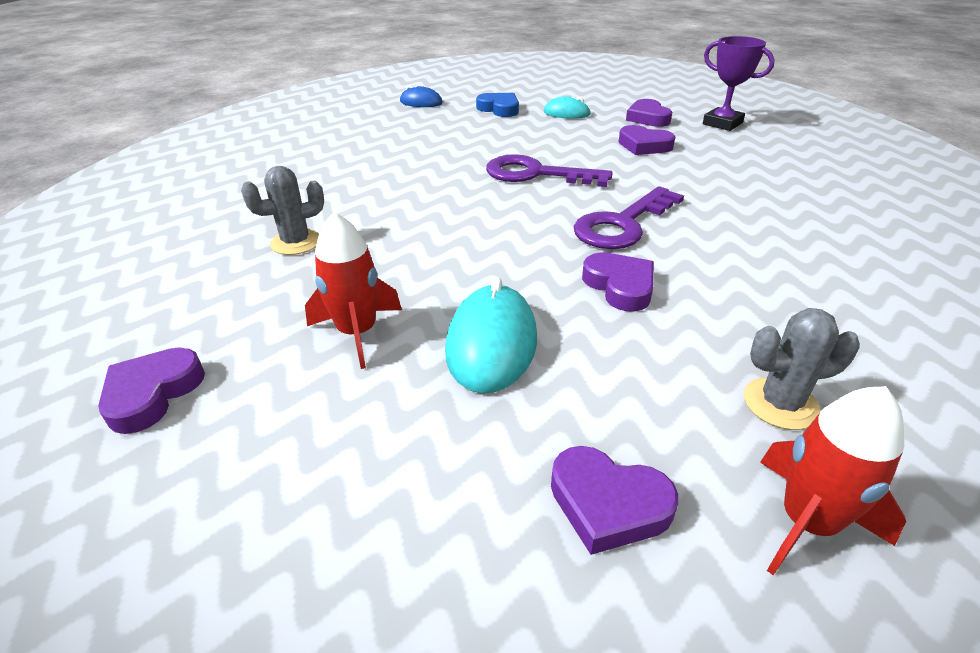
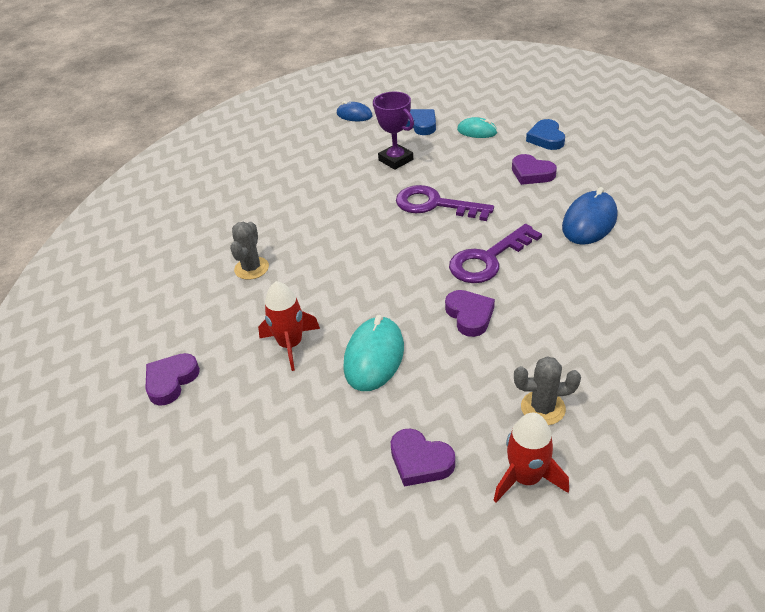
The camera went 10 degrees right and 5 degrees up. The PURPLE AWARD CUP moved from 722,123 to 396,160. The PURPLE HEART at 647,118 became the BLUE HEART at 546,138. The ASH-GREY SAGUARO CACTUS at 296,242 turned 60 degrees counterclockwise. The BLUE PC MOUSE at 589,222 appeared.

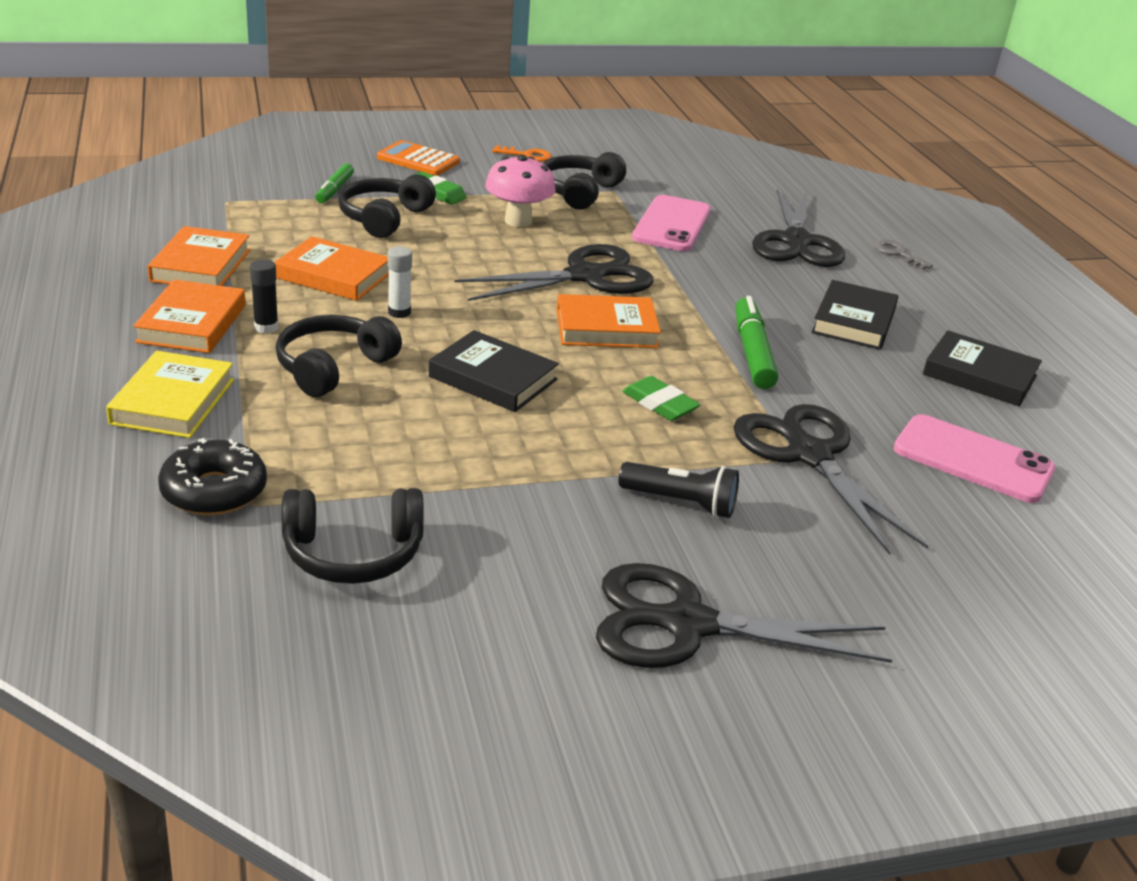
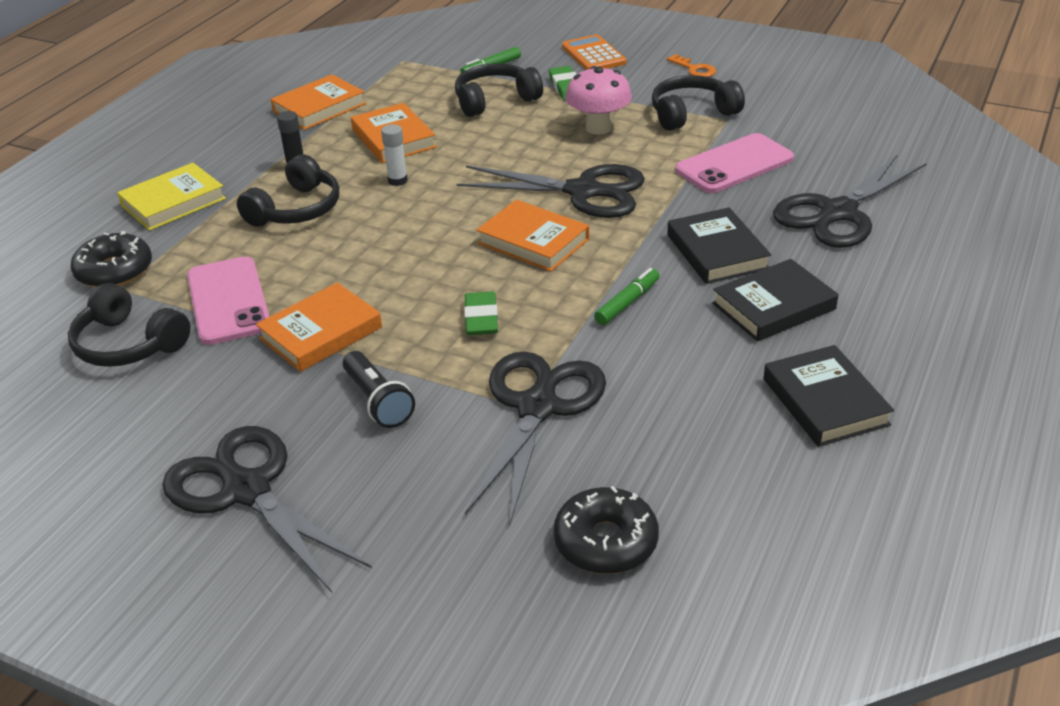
The camera went 45 degrees right and 5 degrees up. The ASH-GREY LATCHKEY at 898,254 disappeared. The ORANGE HARDBACK moved from 192,323 to 321,333. The LEAF-GREEN MARKER PEN at 752,353 changed to 0.64 times the size. The BLACK OVER-EAR HEADPHONES at 333,367 turned 135 degrees clockwise. The BLACK HARDBACK moved from 493,378 to 717,252. The ROSE-PINK MOBILE PHONE moved from 973,459 to 228,301. The BLACK DOUGHNUT at 606,542 appeared.

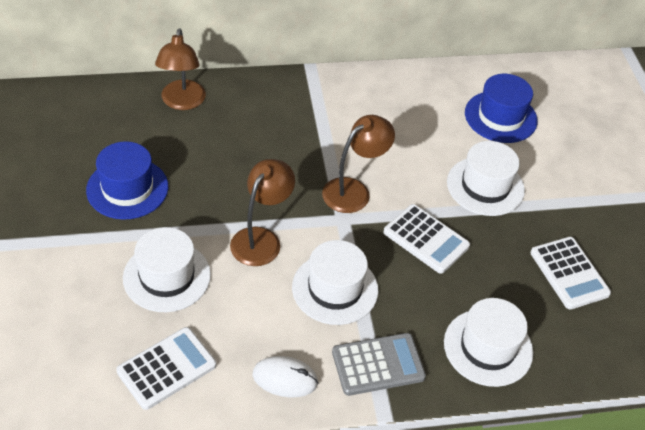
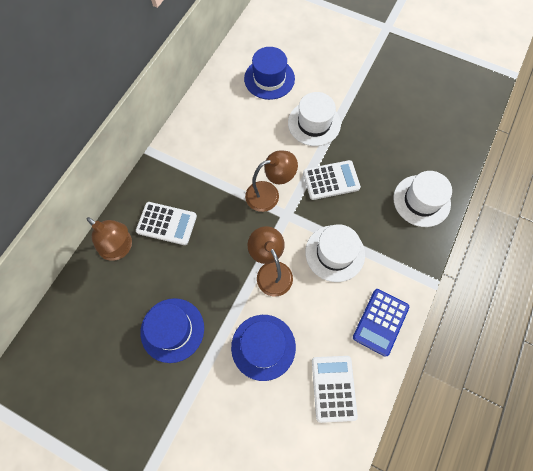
The camera went 50 degrees left and 20 degrees up. The DARK BROWN LAMP at 354,190 turned 75 degrees clockwise. The WHITE TOP HAT at 167,276 became the BLUE TOP HAT at 263,347. The WHITE POCKET CALCULATOR moved from 569,273 to 166,223. The ASH-GREY POCKET CALCULATOR at 378,364 disappeared. The WHITE PC MOUSE at 285,378 was replaced by the BLUE POCKET CALCULATOR at 380,322.

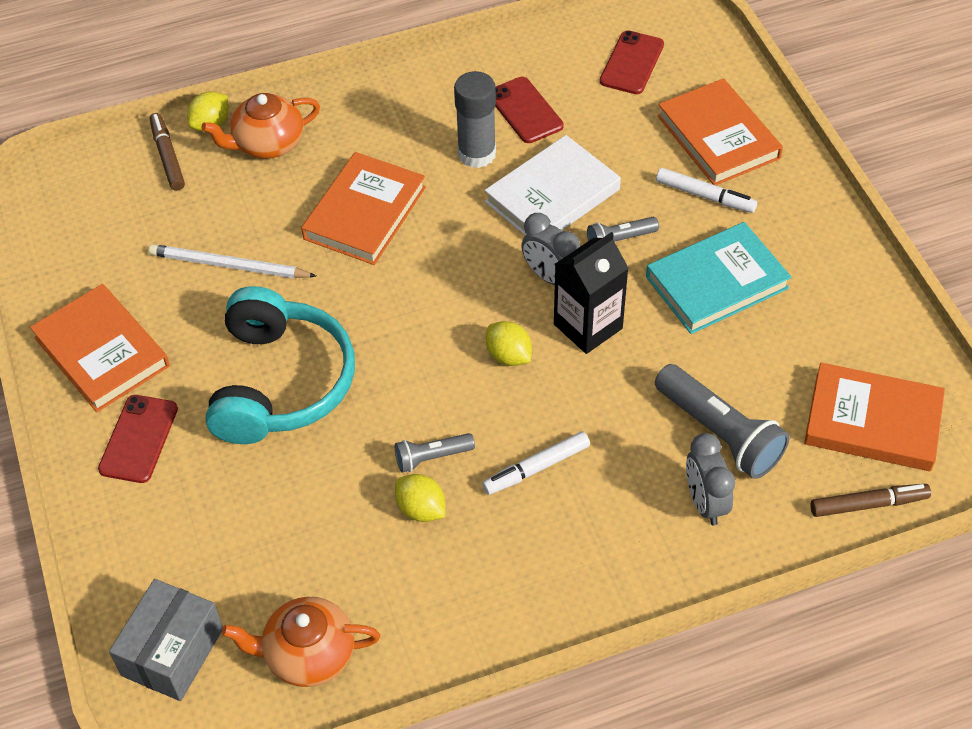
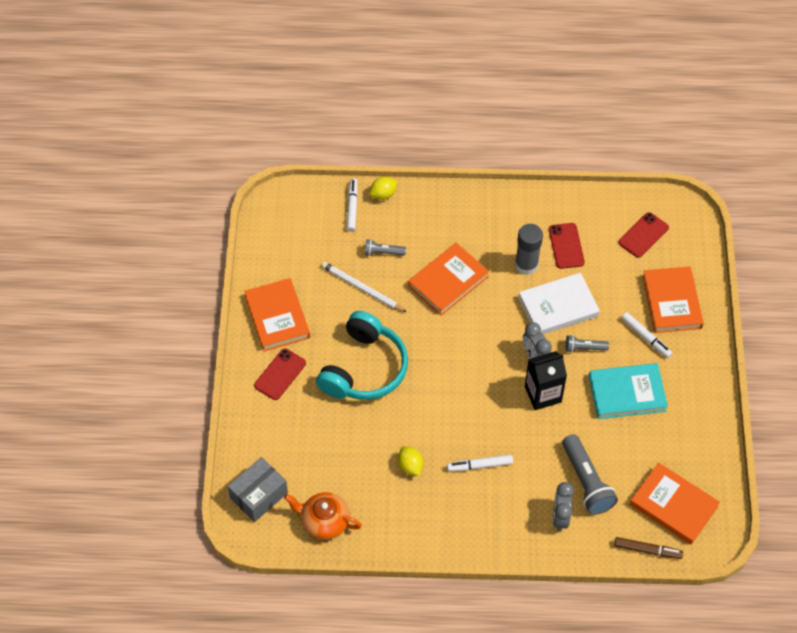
The camera went 20 degrees right and 5 degrees up. The ORANGE CHINA TEAPOT at 267,144 disappeared. The DARK BROWN MARKER PEN at 168,156 became the WHITE MARKER PEN at 352,207. The GOLDEN CITRUS FRUIT at 509,356 disappeared. The ASH-GREY TORCH moved from 432,457 to 383,252.

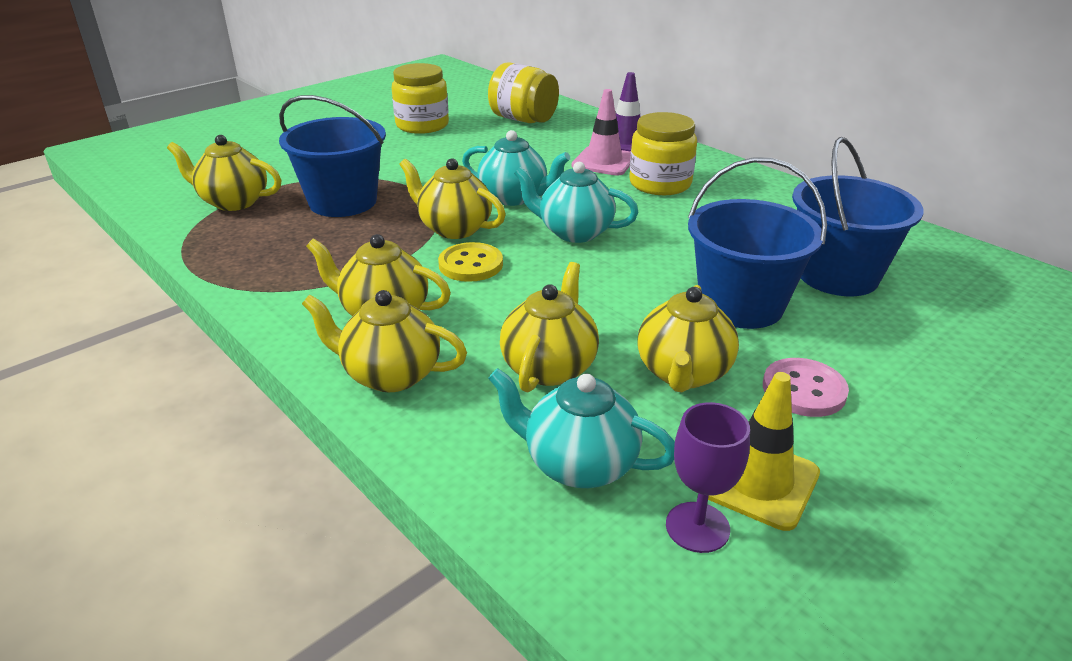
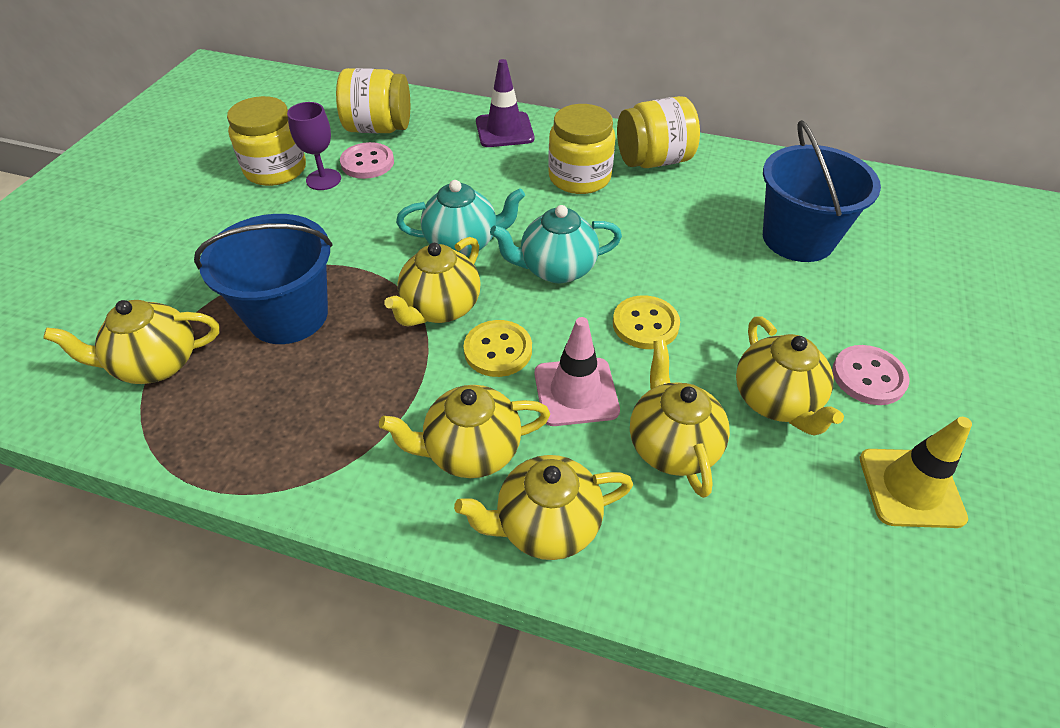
The camera went 30 degrees left and 15 degrees up. The ROSE-PINK SAFETY CONE moved from 604,162 to 576,392. The BLUE SAND BUCKET at 741,305 disappeared. The GOLDEN CHINA TEAPOT at 454,228 turned 60 degrees counterclockwise. The TEAL CHINA TEAPOT at 579,464 disappeared. The PURPLE WINE GLASS moved from 697,527 to 323,179. The GOLDEN JAM JAR at 653,161 appeared. The ROSE-PINK SEWING BUTTON at 367,163 appeared. The GOLDEN SEWING BUTTON at 645,324 appeared.

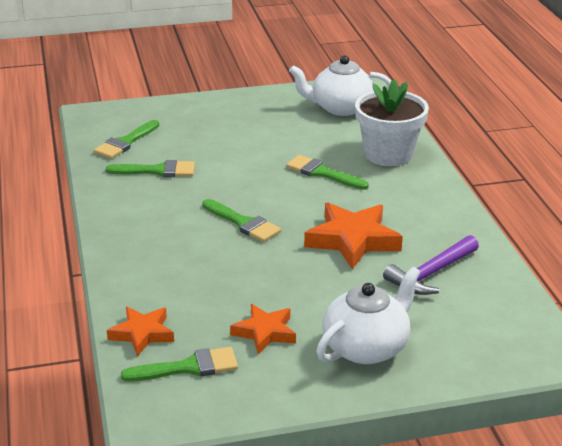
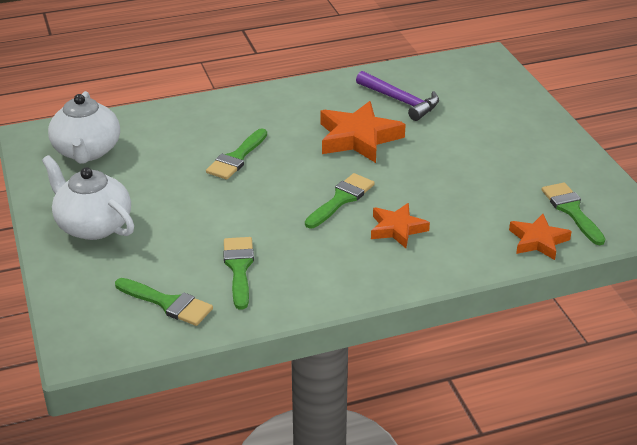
The camera went 95 degrees left and 5 degrees up. The WHITE PLANT POT at 388,154 disappeared. The WHITE CHINA TEAPOT moved from 366,347 to 93,225. The ORANGE STAR moved from 265,332 to 397,229.

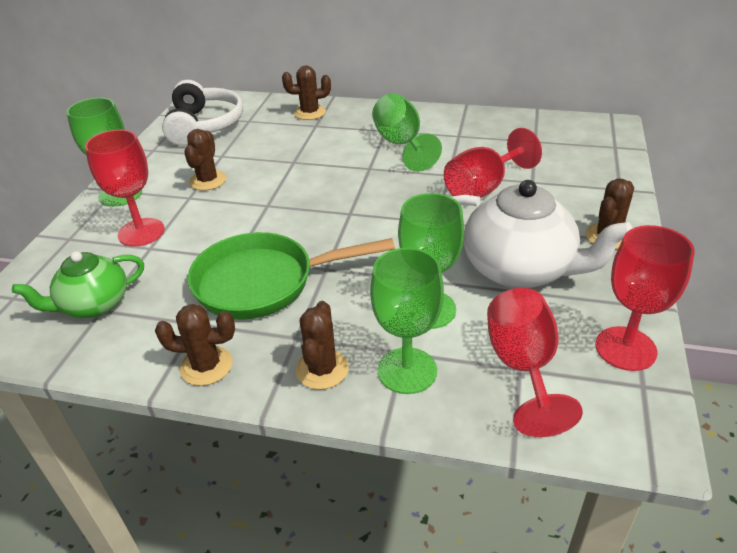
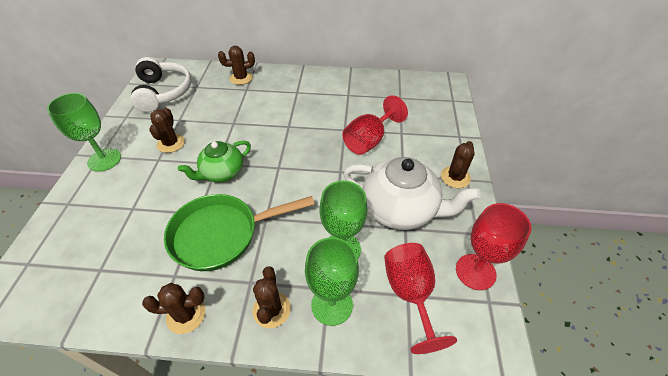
The camera went 10 degrees left and 10 degrees up. The LEAF-GREEN WINE GLASS at 401,144 disappeared. The SCARLET WINE GLASS at 141,232 disappeared. The LEAF-GREEN CHINA TEAPOT moved from 94,305 to 222,173.

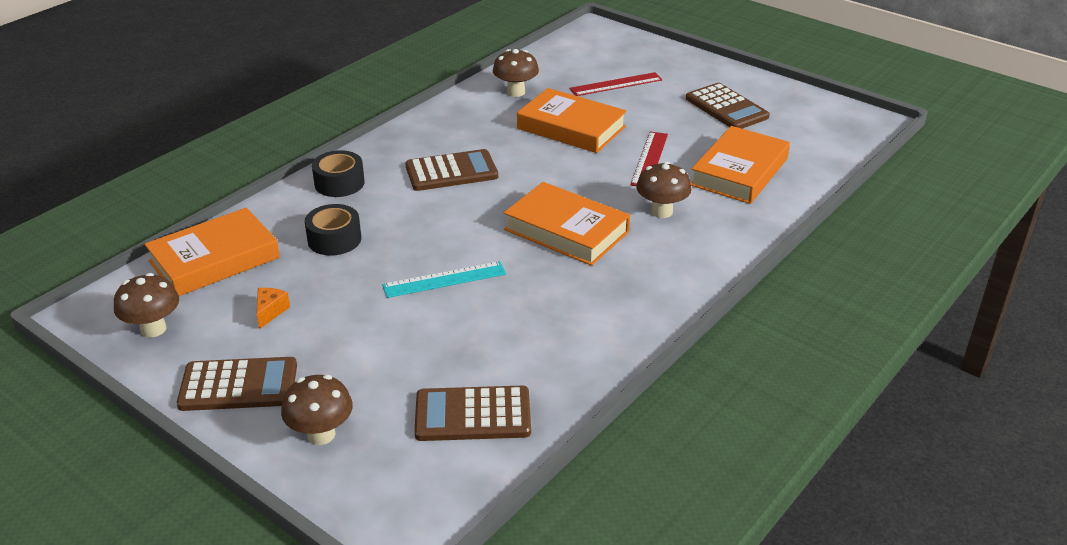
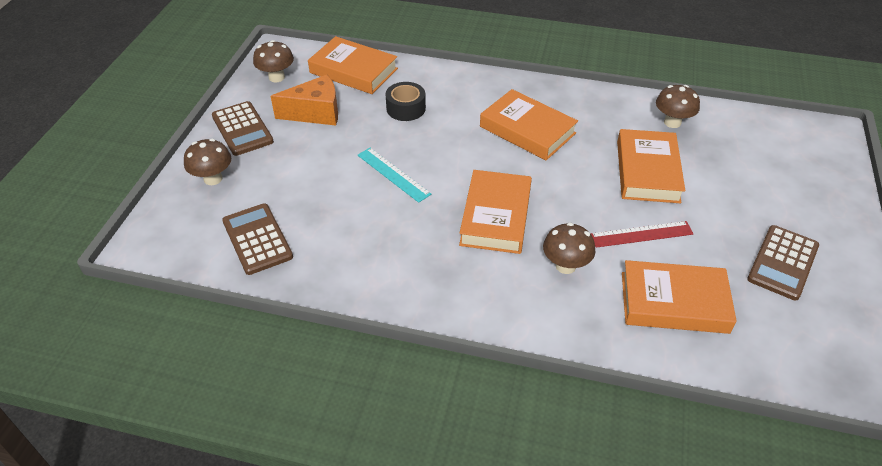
The camera went 65 degrees right and 10 degrees up. The SCARLET MEASURING STICK at 616,84 disappeared. The DARK BROWN POCKET CALCULATOR at 451,172 was replaced by the ORANGE HARDBACK at 527,130. The BLACK TAPE at 339,183 disappeared. The ORANGE PIECE OF CHEESE at 270,312 changed to 2.16 times the size.

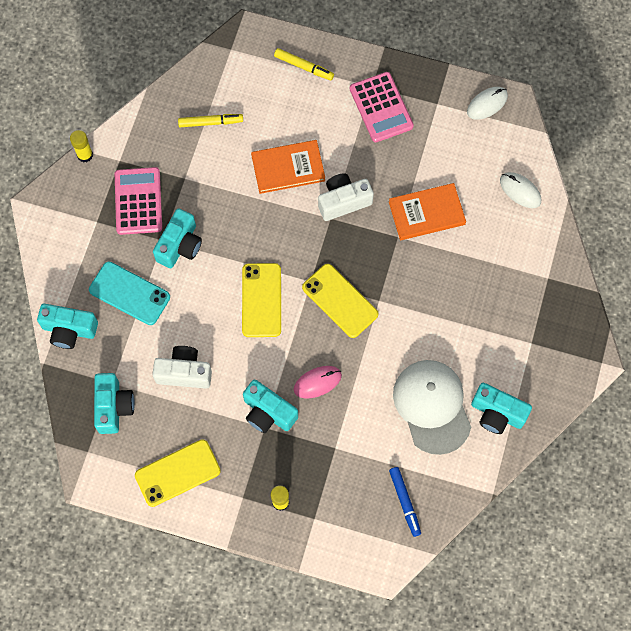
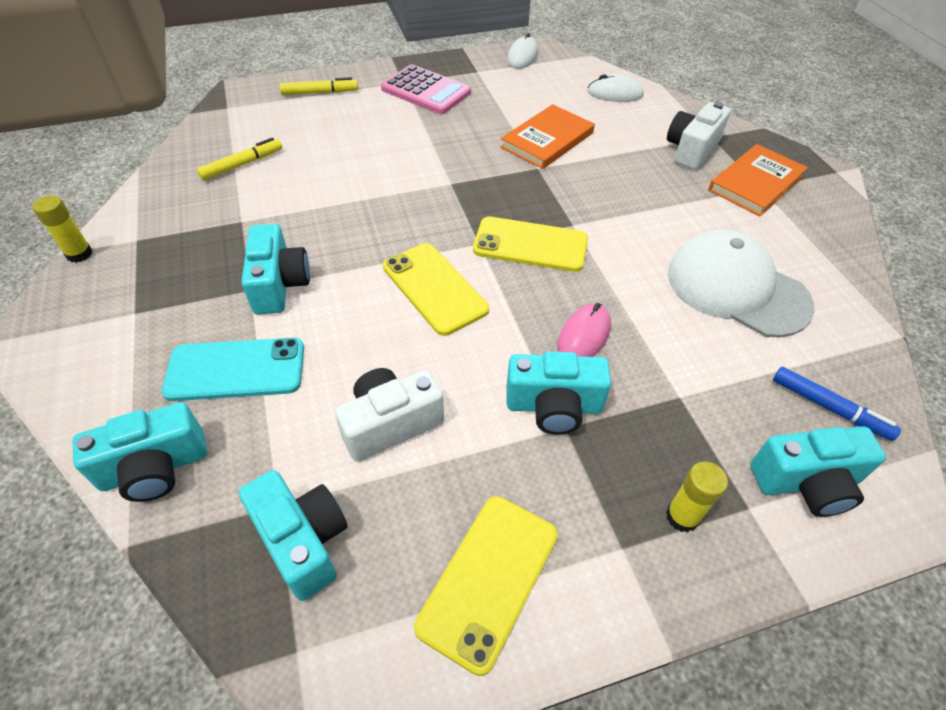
The camera went 35 degrees left and 20 degrees down. The ORANGE HARDBACK moved from 288,168 to 755,183. The ROSE-PINK POCKET CALCULATOR at 138,201 disappeared. The WHITE COMPACT CAMERA moved from 343,201 to 691,150. The TEAL COMPACT CAMERA moved from 497,413 to 806,482.

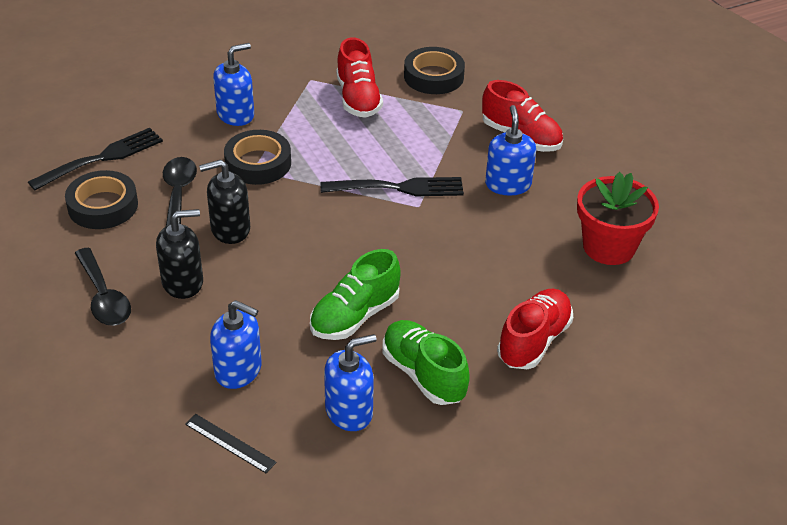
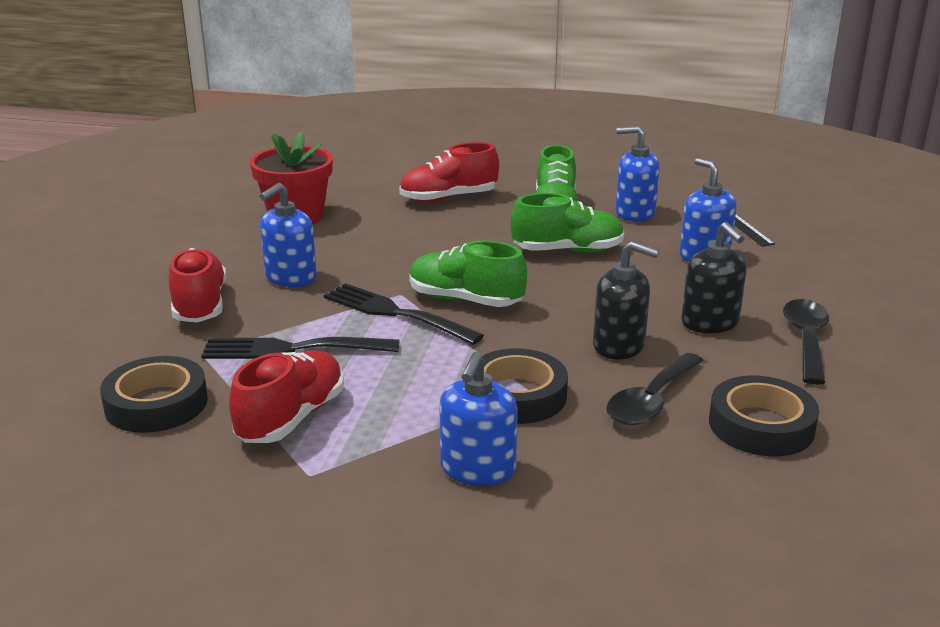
The camera went 140 degrees left and 15 degrees down. The BLUE SOAP DISPENSER at 235,114 turned 75 degrees counterclockwise. The BLACK TABLE FORK moved from 101,158 to 293,349. The BLACK SOAP DISPENSER at 183,282 turned 135 degrees counterclockwise. The LEAF-GREEN SNEAKER at 465,300 appeared.

